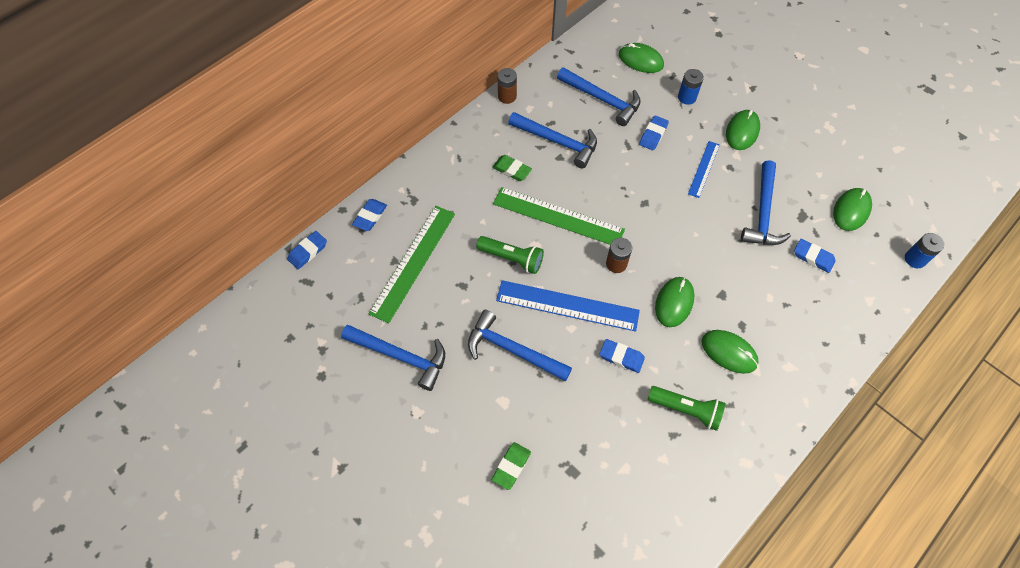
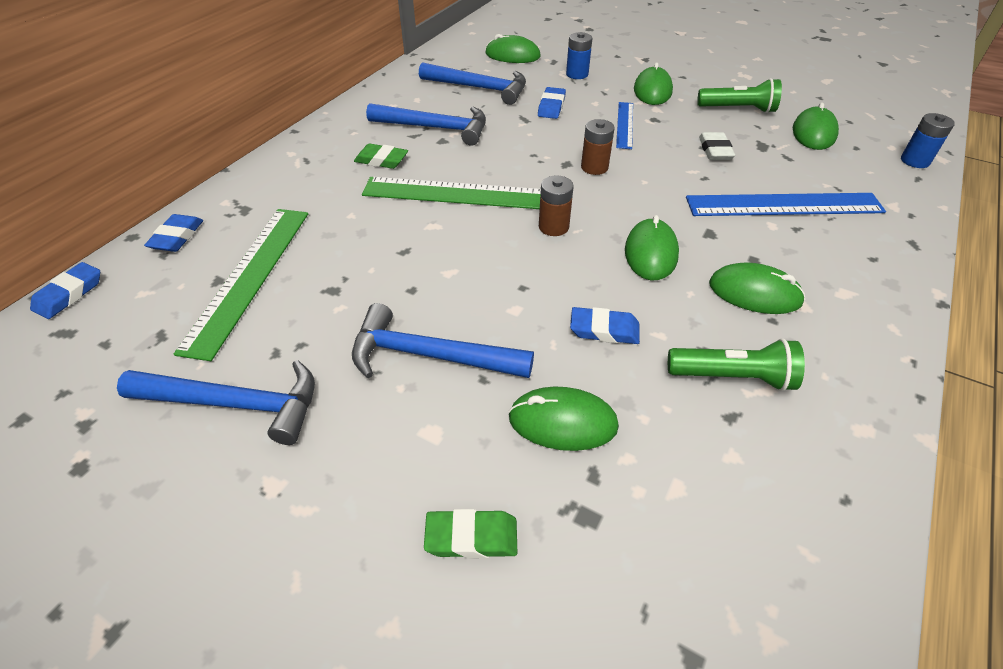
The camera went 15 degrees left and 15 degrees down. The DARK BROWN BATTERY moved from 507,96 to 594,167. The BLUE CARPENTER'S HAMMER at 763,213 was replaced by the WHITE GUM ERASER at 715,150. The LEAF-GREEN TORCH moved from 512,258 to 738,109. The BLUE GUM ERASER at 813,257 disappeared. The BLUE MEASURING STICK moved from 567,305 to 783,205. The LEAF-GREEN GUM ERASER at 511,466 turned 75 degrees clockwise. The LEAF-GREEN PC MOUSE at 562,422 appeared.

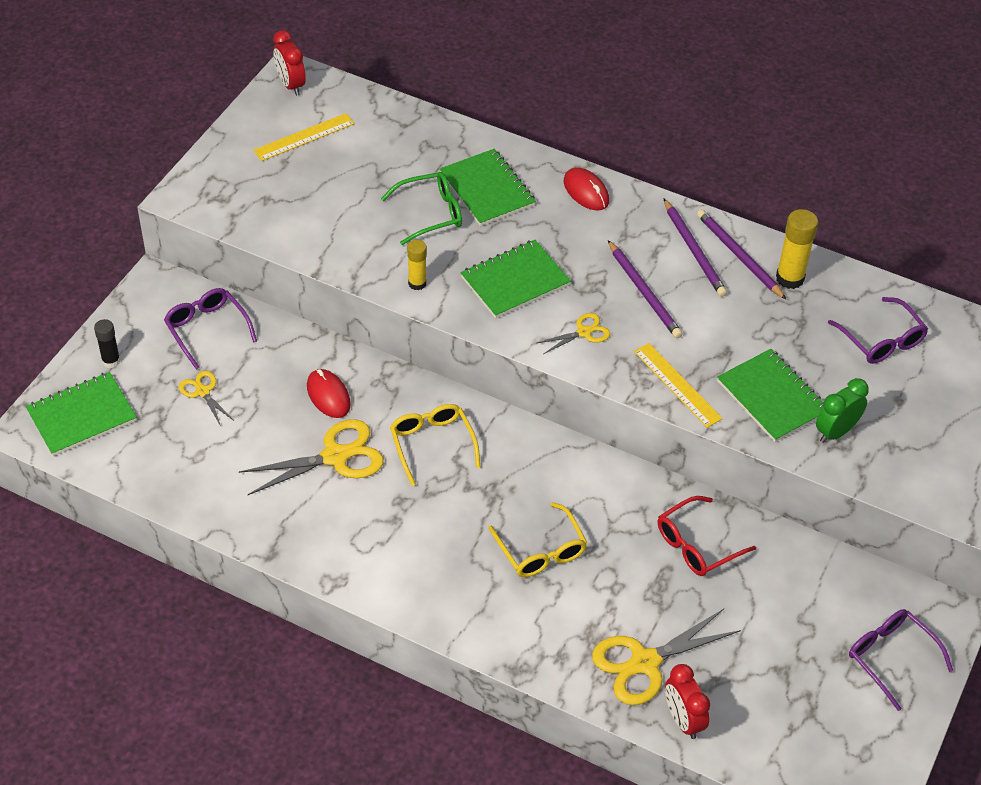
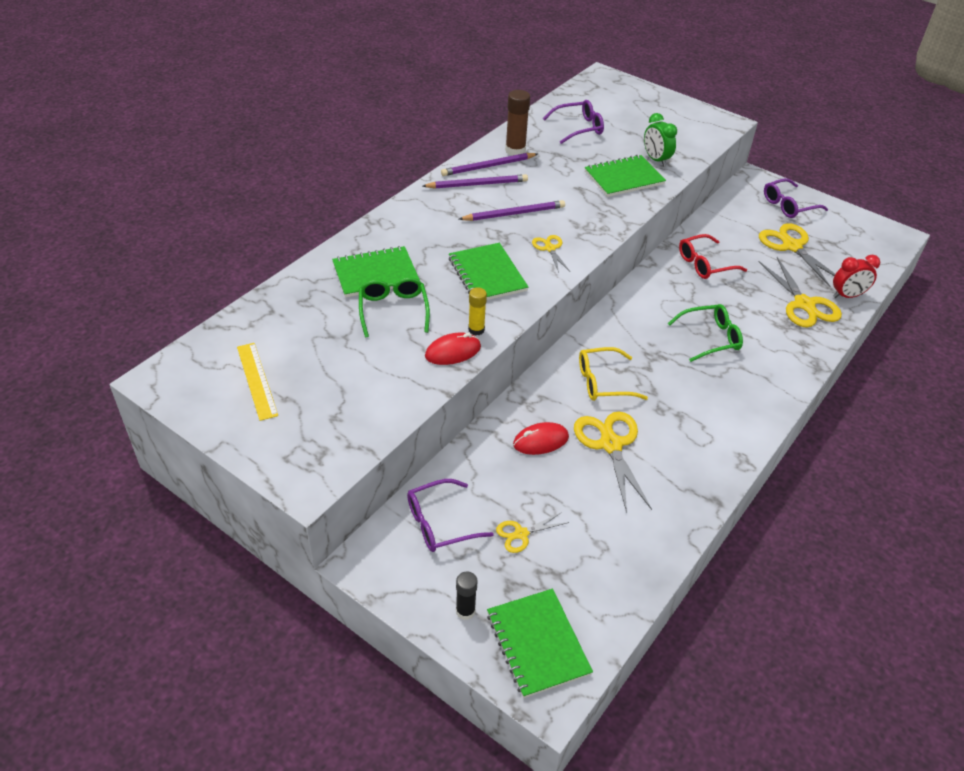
The camera went 80 degrees left and 5 degrees down. The SCARLET BEDSIDE CLOCK at 291,85 disappeared. The SCARLET PC MOUSE moved from 586,191 to 453,351. The GOLDEN GLUE at 790,278 became the DARK BROWN GLUE at 515,150. The GOLDEN MEASURING STICK at 677,385 disappeared. The SCARLET SPECTACLES at 696,545 turned 90 degrees clockwise. The GOLDEN SPECTACLES at 541,551 became the LEAF-GREEN SPECTACLES at 710,338. The GOLDEN PAIR OF SCISSORS at 791,246 appeared.

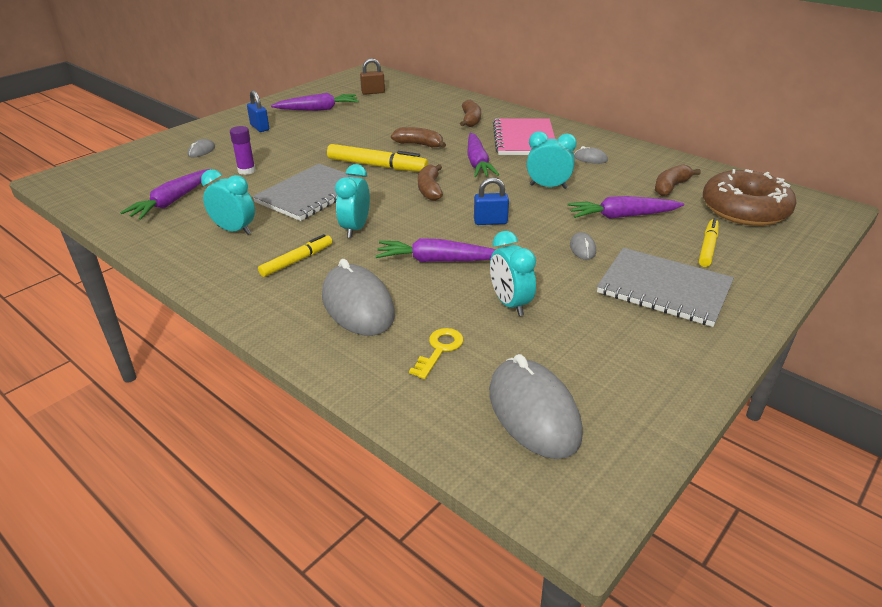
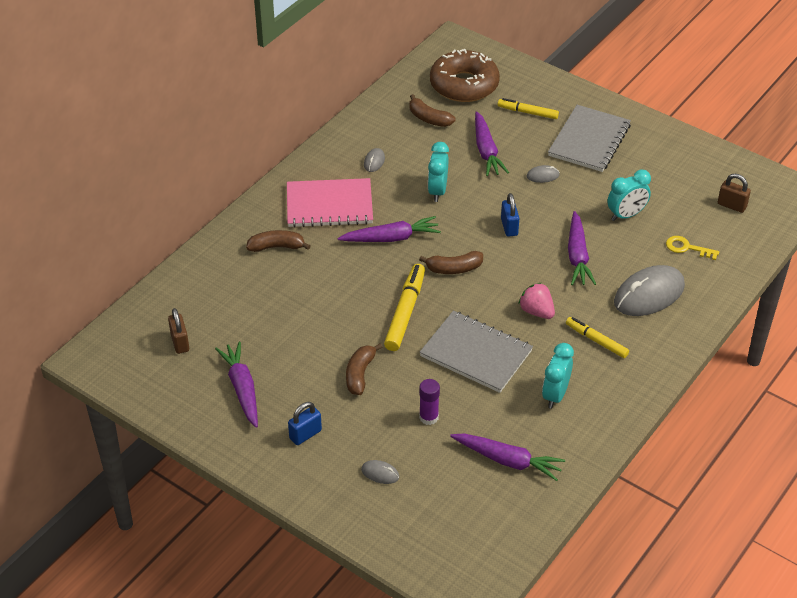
The camera went 95 degrees left and 10 degrees up. The DARK BROWN TOY BANANA moved from 419,144 to 360,374. The TEAL BEDSIDE CLOCK at 355,228 was replaced by the ROSE-PINK TOY STRAWBERRY at 536,311. The ASH-GREY PC MOUSE at 533,412 was replaced by the DARK BROWN PADLOCK at 732,205.

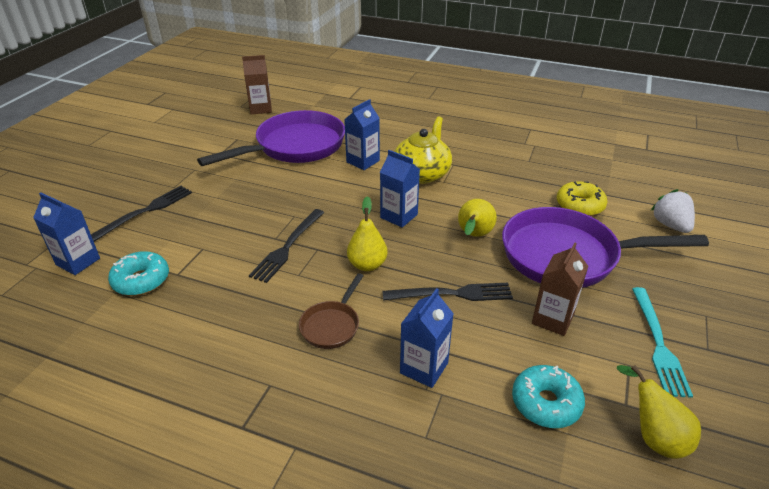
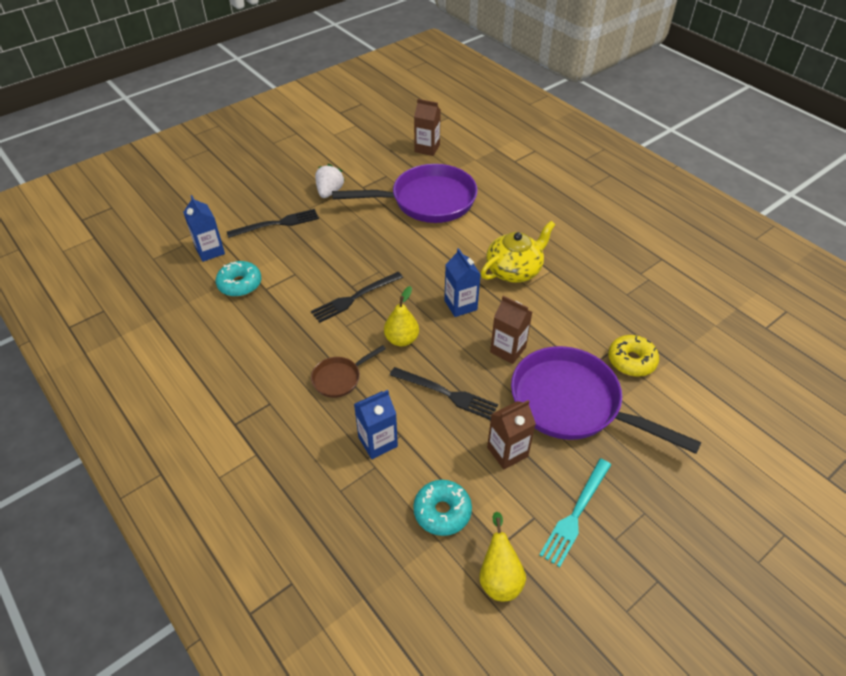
The camera went 30 degrees right and 10 degrees up. The BLUE CARTON at 363,161 disappeared. The WHITE TOY STRAWBERRY moved from 670,225 to 329,192. The GOLDEN PEAR FRUIT at 474,235 was replaced by the DARK BROWN CARTON at 508,350.

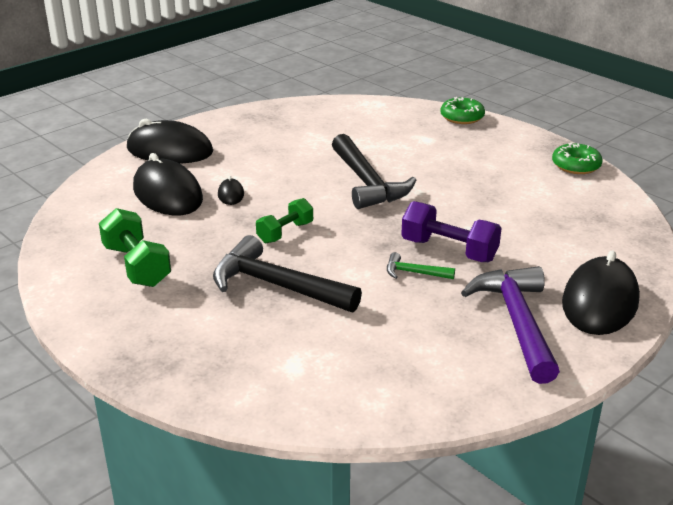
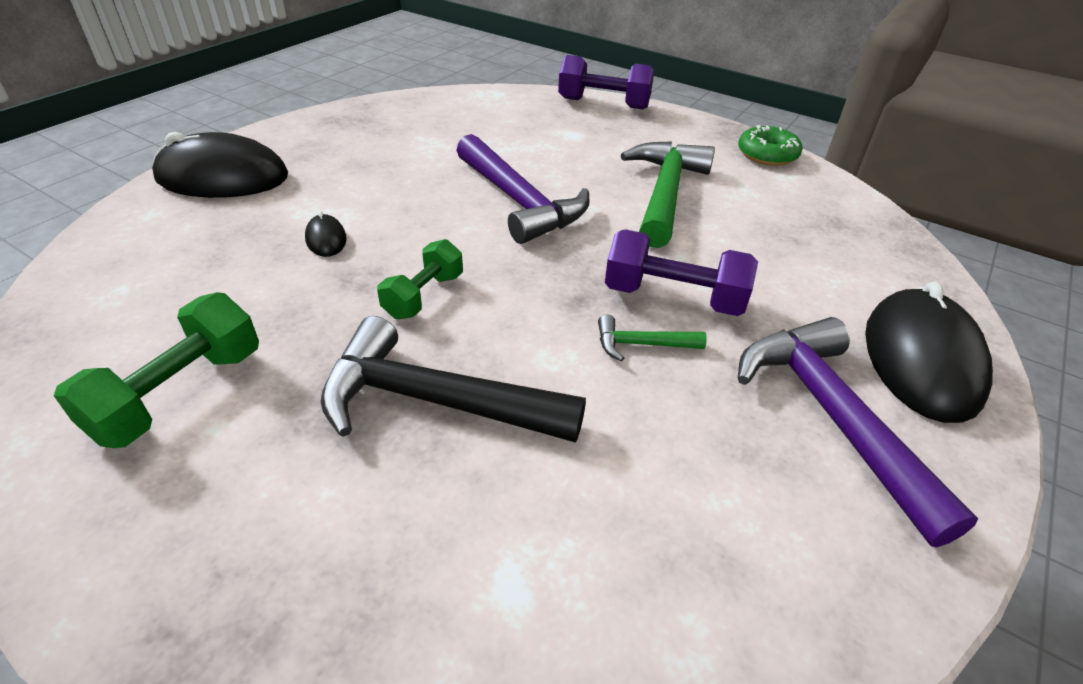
The camera went 15 degrees left and 10 degrees up. The LEAF-GREEN DOUGHNUT at 462,117 was replaced by the PURPLE HAND WEIGHT at 603,104. The BLACK CARPENTER'S HAMMER at 367,183 became the PURPLE CARPENTER'S HAMMER at 519,202. The BLACK PC MOUSE at 167,194 disappeared. The LEAF-GREEN HAND WEIGHT at 137,266 turned 75 degrees clockwise. The LEAF-GREEN CARPENTER'S HAMMER at 665,193 appeared.

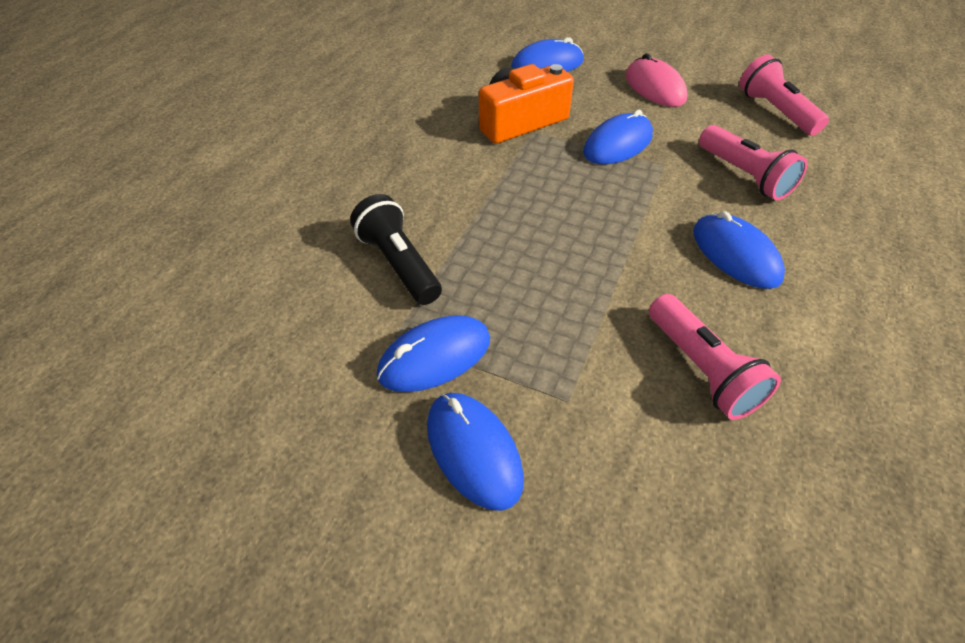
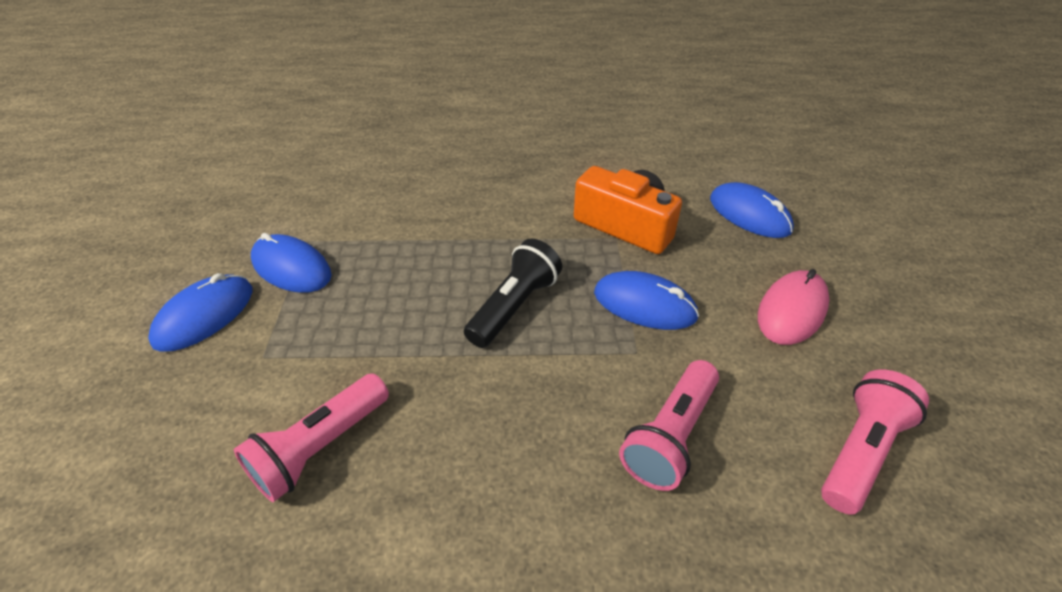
The camera went 65 degrees right and 5 degrees down. The BLACK TORCH moved from 399,264 to 514,306. The BLUE PC MOUSE at 735,254 disappeared.

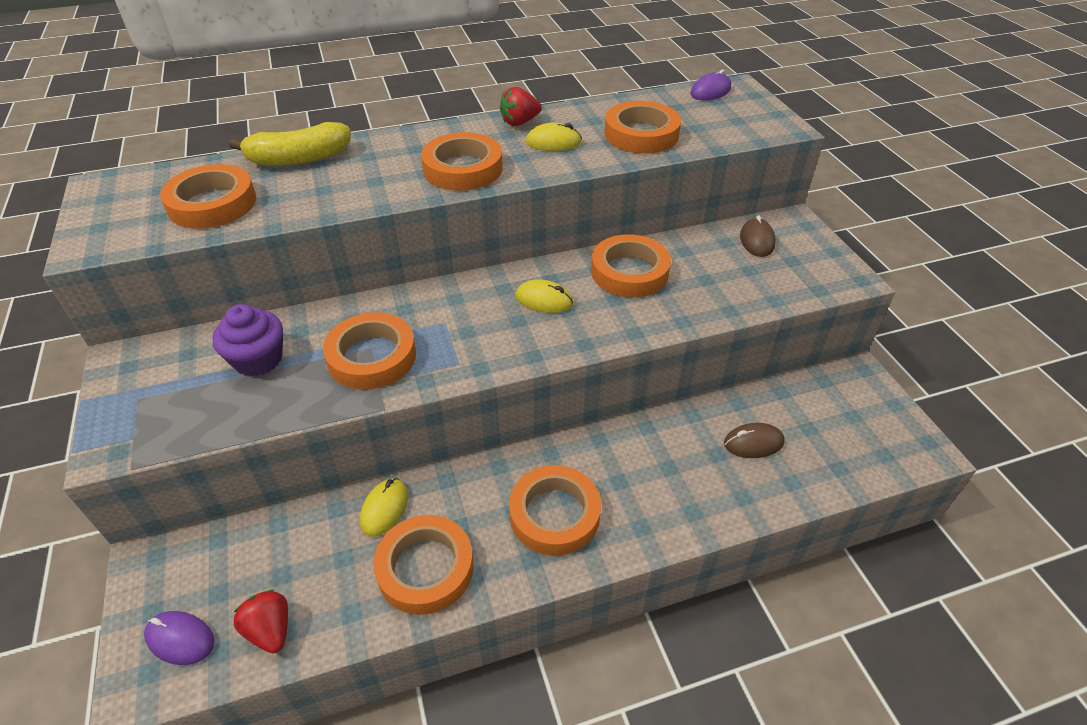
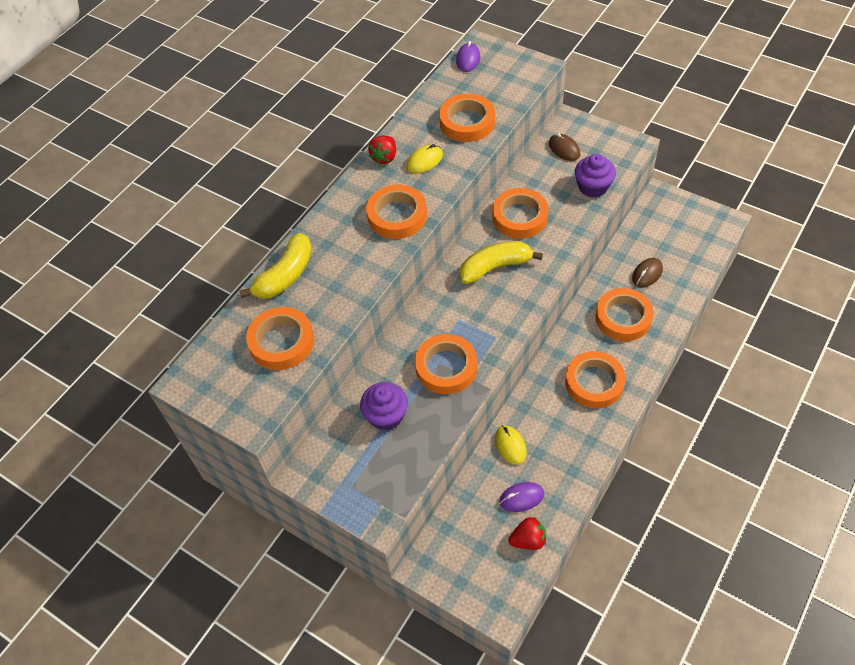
The camera went 35 degrees left and 10 degrees up. The GOLDEN PC MOUSE at 544,300 was replaced by the GOLDEN TOY BANANA at 495,267. The ORANGE TAPE moved from 425,568 to 623,318. The SCARLET TOY STRAWBERRY at 270,630 turned 150 degrees clockwise. The PURPLE PC MOUSE moved from 180,639 to 521,498. The PURPLE FAIRY CAKE at 593,187 appeared.

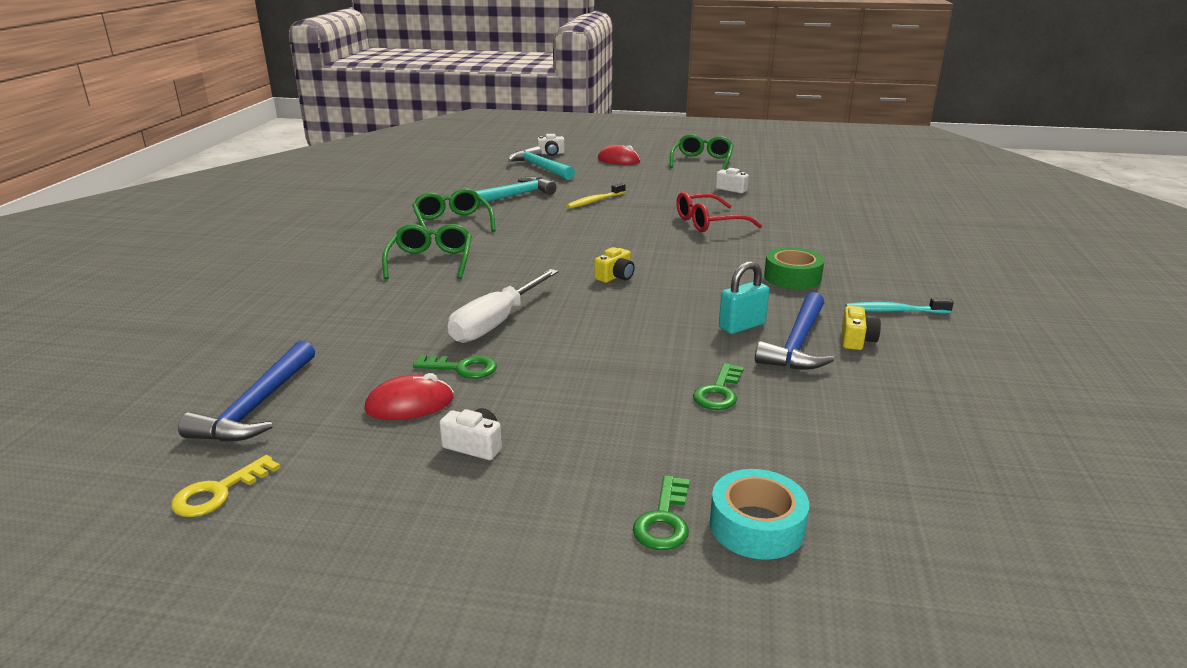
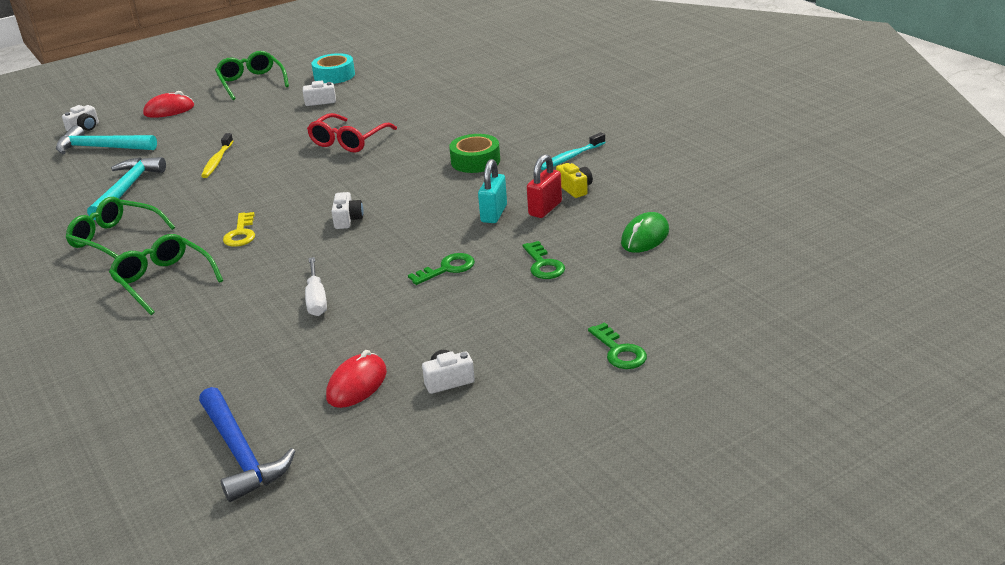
The camera went 40 degrees left and 5 degrees up. The GOLDEN COMPACT CAMERA at 615,276 became the WHITE COMPACT CAMERA at 347,219. The WHITE SCREWDRIVER at 496,323 changed to 0.64 times the size. The BLUE CARPENTER'S HAMMER at 798,344 was replaced by the SCARLET PADLOCK at 545,209. The LEAF-GREEN LATCHKEY moved from 462,368 to 447,269. The GOLDEN LATCHKEY moved from 218,492 to 241,233. The TEAL TAPE moved from 756,526 to 334,75. The LEAF-GREEN PC MOUSE at 645,237 appeared.

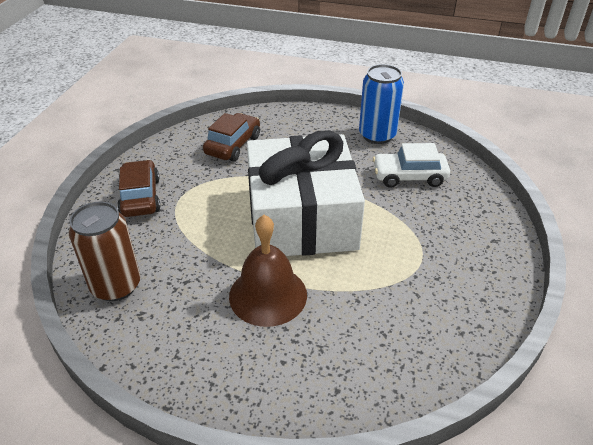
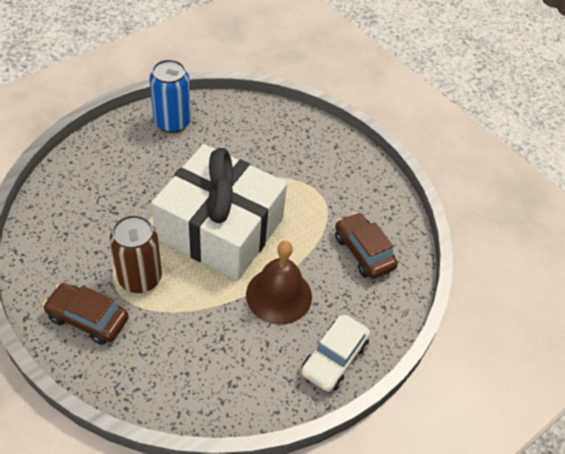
The camera went 60 degrees left and 10 degrees up. The DARK BROWN TOY CAR moved from 233,145 to 363,252. The WHITE TOY CAR moved from 409,176 to 334,358. The DARK BROWN CAN moved from 116,286 to 140,278.

